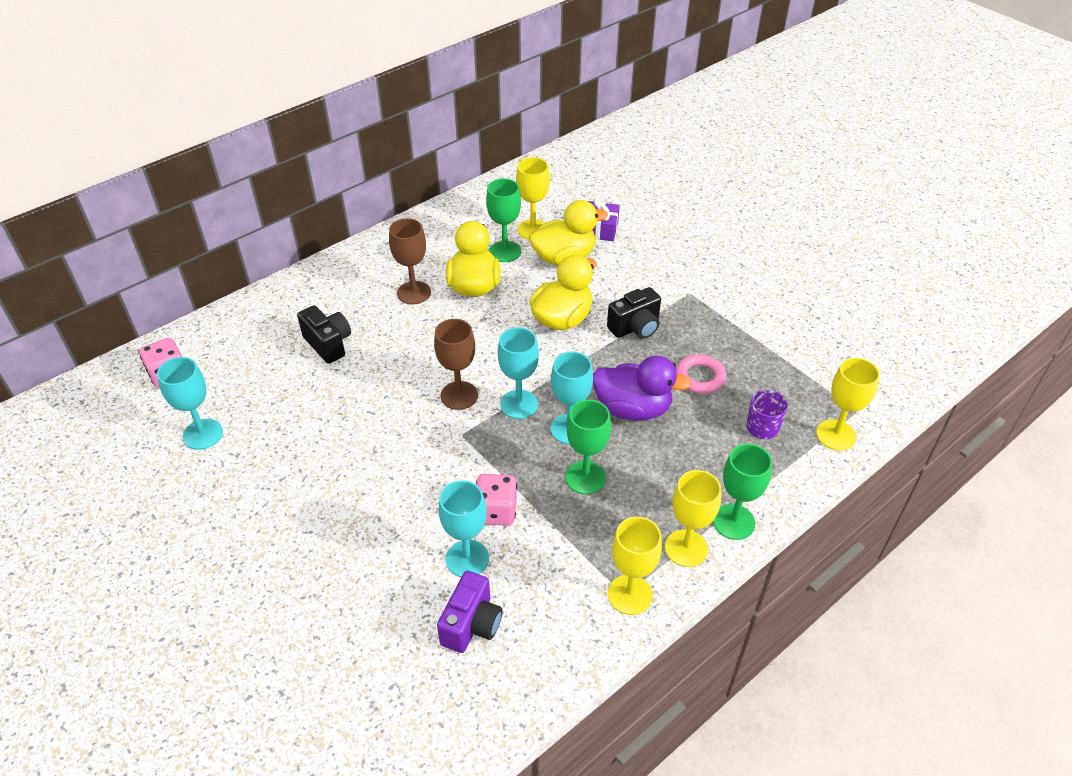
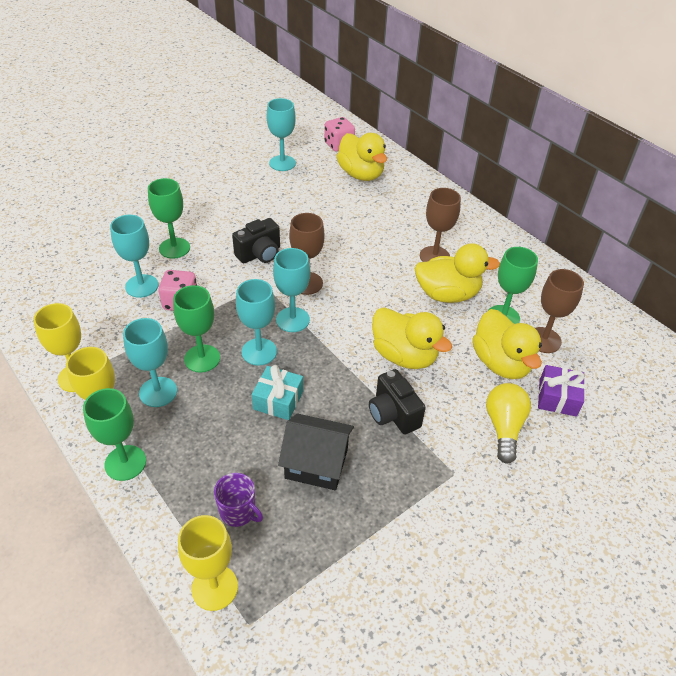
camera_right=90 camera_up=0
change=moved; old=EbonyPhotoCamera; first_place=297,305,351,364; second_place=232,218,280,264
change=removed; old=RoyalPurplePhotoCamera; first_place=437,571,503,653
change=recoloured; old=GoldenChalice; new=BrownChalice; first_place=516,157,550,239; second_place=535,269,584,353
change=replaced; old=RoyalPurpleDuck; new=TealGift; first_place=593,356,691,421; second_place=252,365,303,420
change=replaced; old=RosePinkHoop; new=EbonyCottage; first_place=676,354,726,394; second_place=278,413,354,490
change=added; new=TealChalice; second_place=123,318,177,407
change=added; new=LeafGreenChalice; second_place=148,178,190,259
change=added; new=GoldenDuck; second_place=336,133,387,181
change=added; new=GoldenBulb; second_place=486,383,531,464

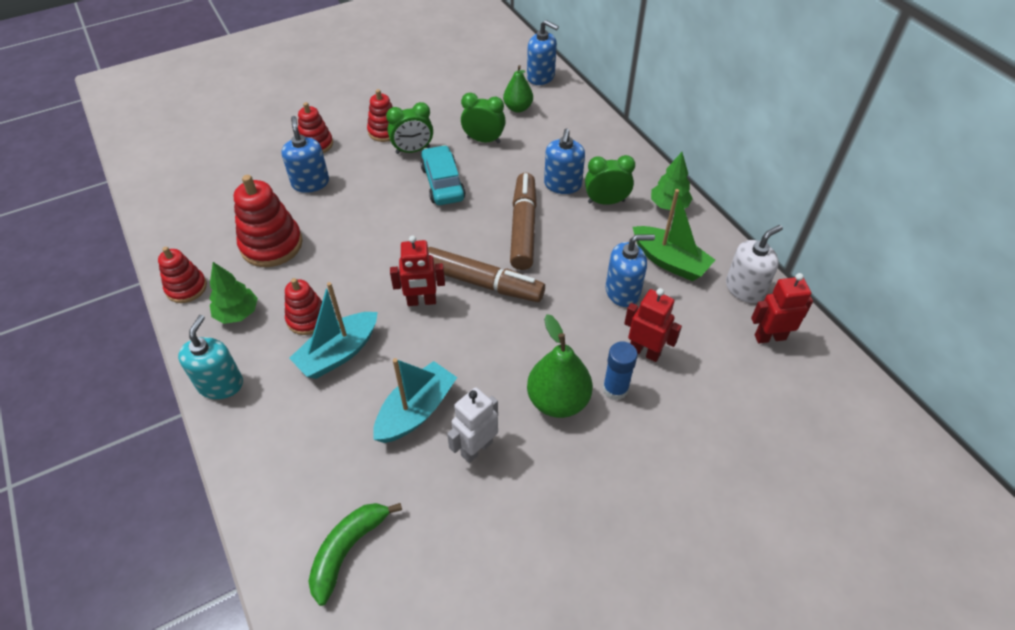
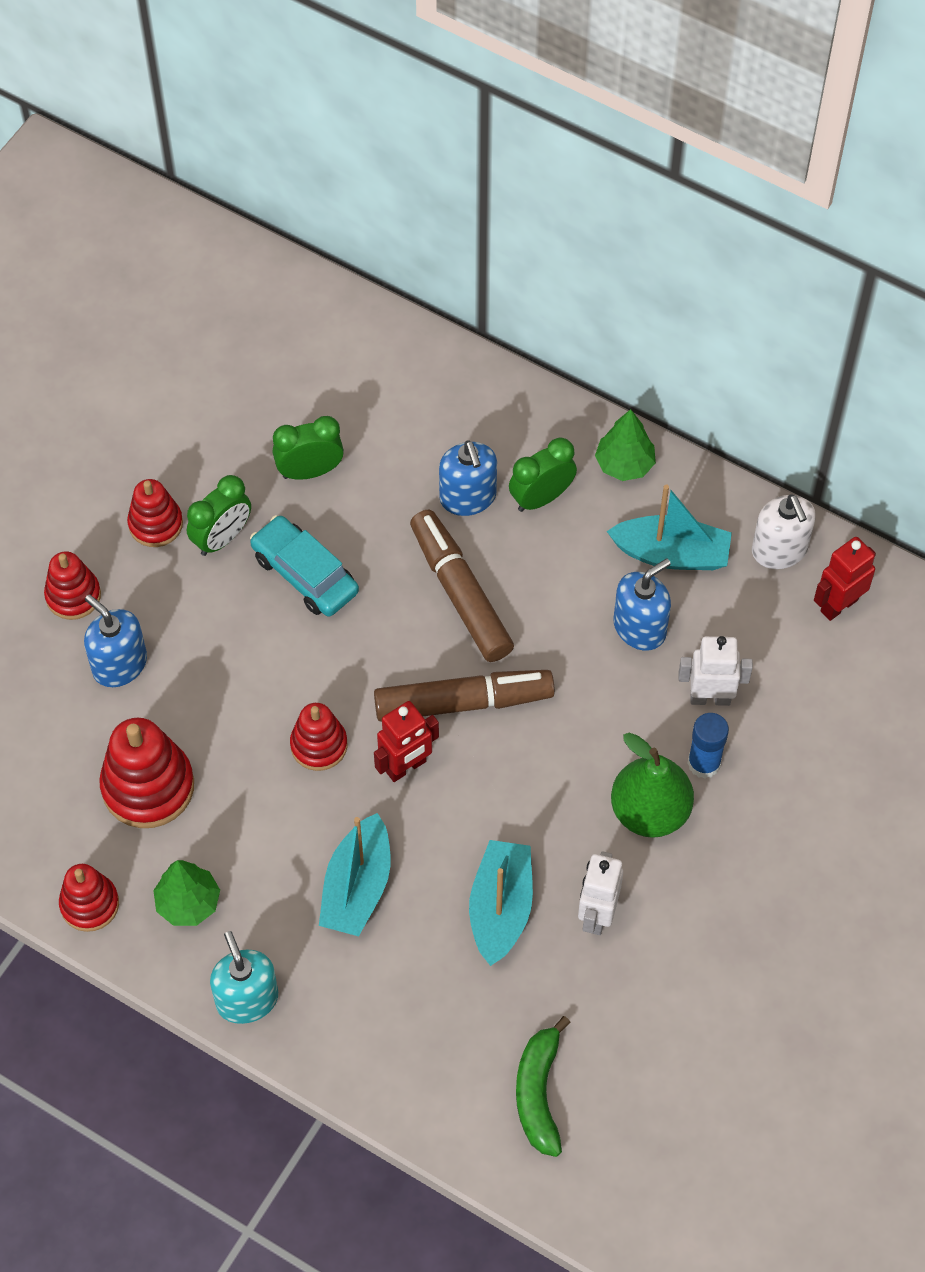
camera_right=-30 camera_up=10
change=moved; old=RedRingStacker; first_place=285,278,322,335; second_place=290,703,347,771
change=removed; old=LeafGreenToyPear; first_place=503,65,533,113
change=removed; old=BlueSoapDispenser; first_place=527,20,559,85
change=recoloured; old=RedToyRobot; new=WhiteToyRobot; first_place=624,288,682,362; second_place=678,636,753,706
change=recoloured; old=LeafGreenToyBoat; new=TealToyBoat; first_place=633,189,715,281; second_place=607,485,732,570
change=turned; old=WhiteSoapDispenser; first_place=726,225,783,303; second_place=752,494,816,569; degrees=135

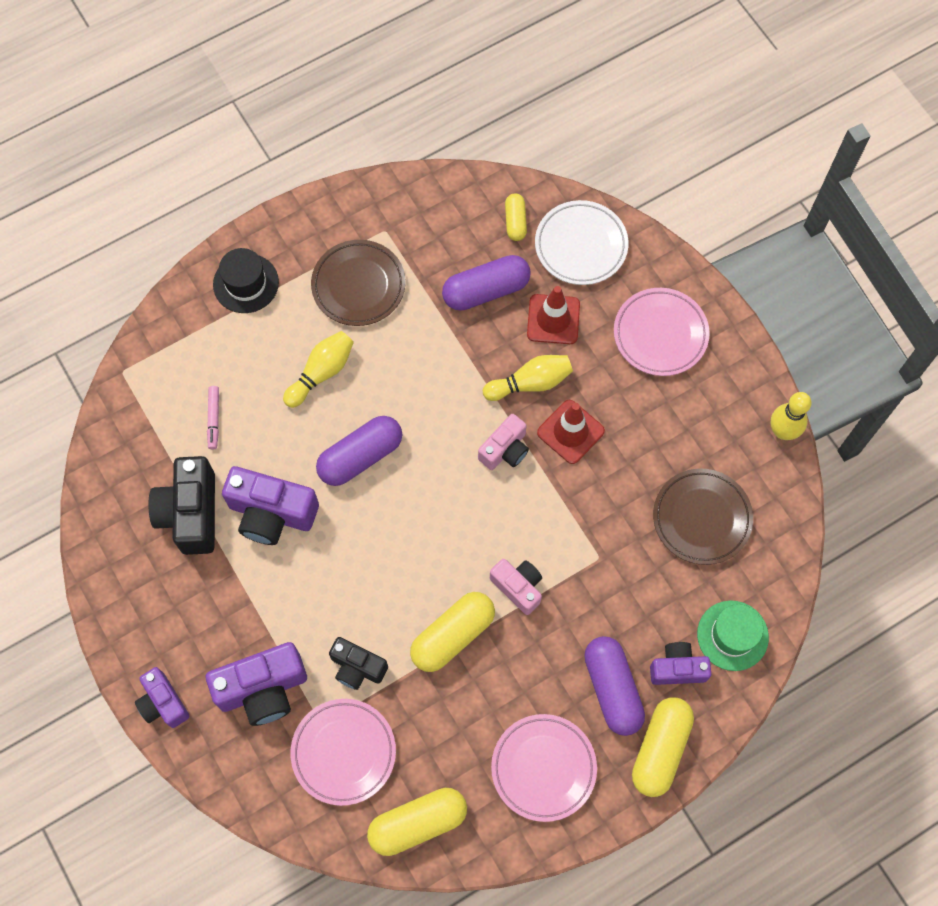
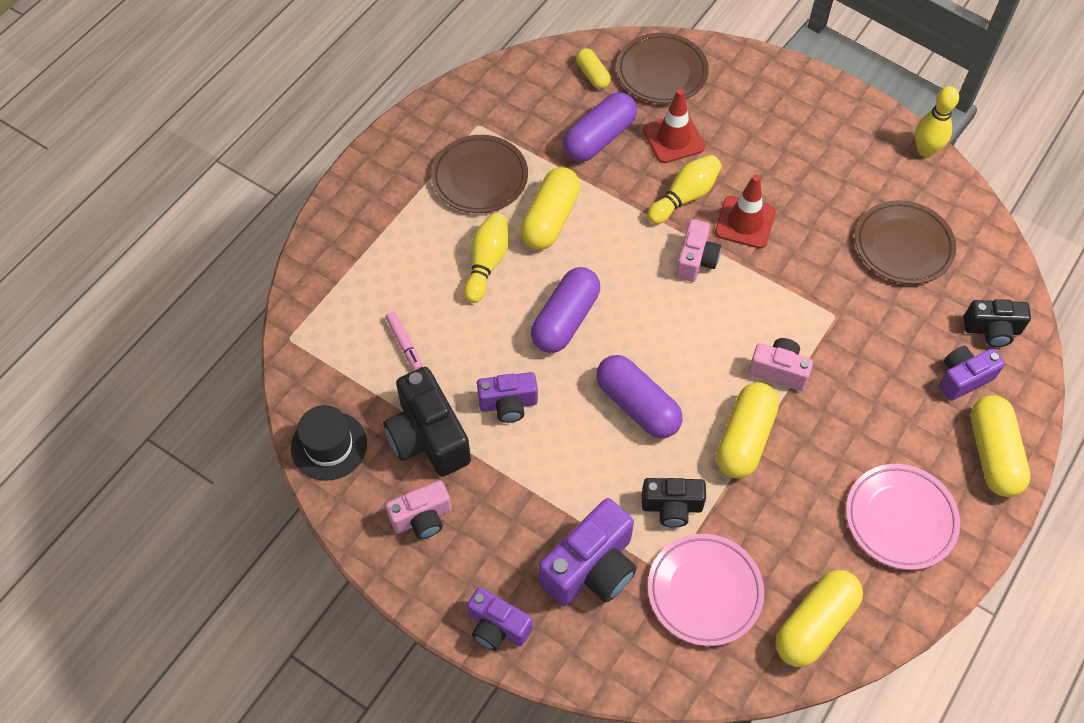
camera_right=-25 camera_up=-10
change=moved; old=EbonyHat; first_place=213,248,279,313; second_place=291,405,367,481
change=resized; old=RoyalPurplePhotoCamera; first_place=222,466,319,545; second_place=477,372,538,423; factor=0.62
change=recoloured; old=WhiteDinnerPlate; new=BrownDinnerPlate; first_place=535,200,628,285; second_place=617,33,709,104
change=moved; old=RoyalPurplePill; first_place=584,636,645,736; second_place=596,355,682,438
change=removed; old=RosePinkDinnerPlate; first_place=614,288,710,376
change=replaced; old=LeafGreenHat; new=EbonyPhotoCamera; first_place=697,600,769,671; second_place=964,299,1031,347
change=added; new=RosePinkPhotoCamera; second_place=385,481,451,539
change=added; new=GoldenPill; second_place=520,167,580,250

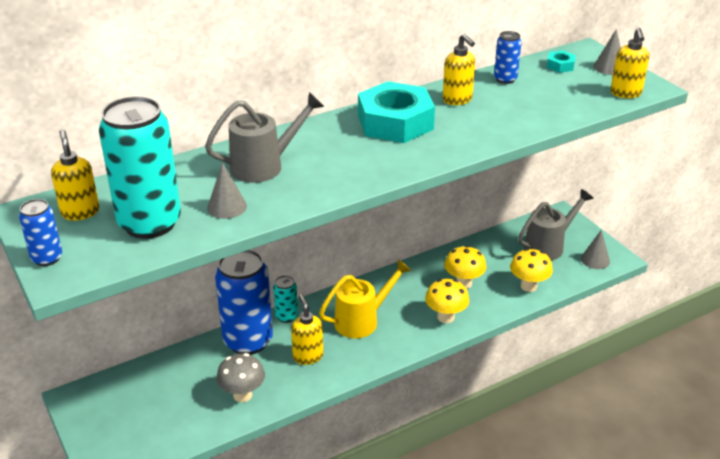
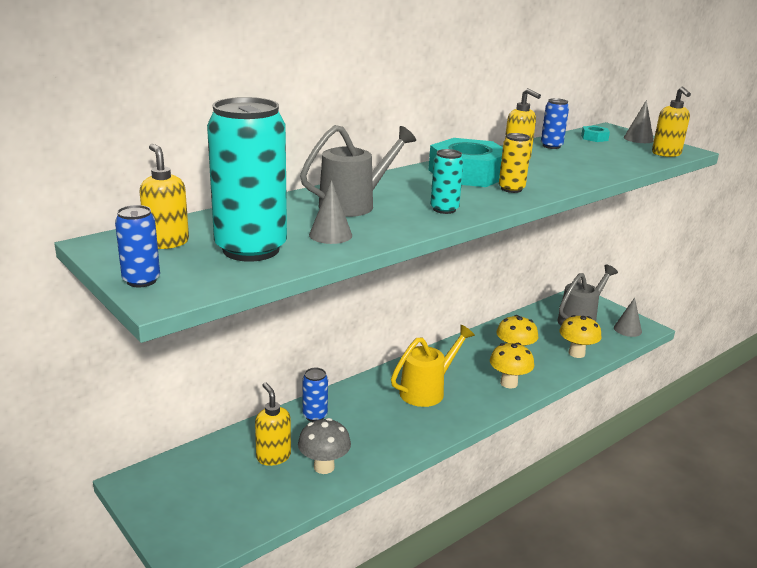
camera_right=-10 camera_up=-10
change=resized; old=BlueCan; first_place=215,249,273,355; second_place=302,368,328,422; factor=0.47
change=moved; old=TealCan; first_place=273,275,298,323; second_place=430,149,464,214
change=moved; old=GoldenSoapDispenser; first_place=291,294,323,365; second_place=255,382,291,466
change=added; new=GoldenCan; second_place=499,133,531,193

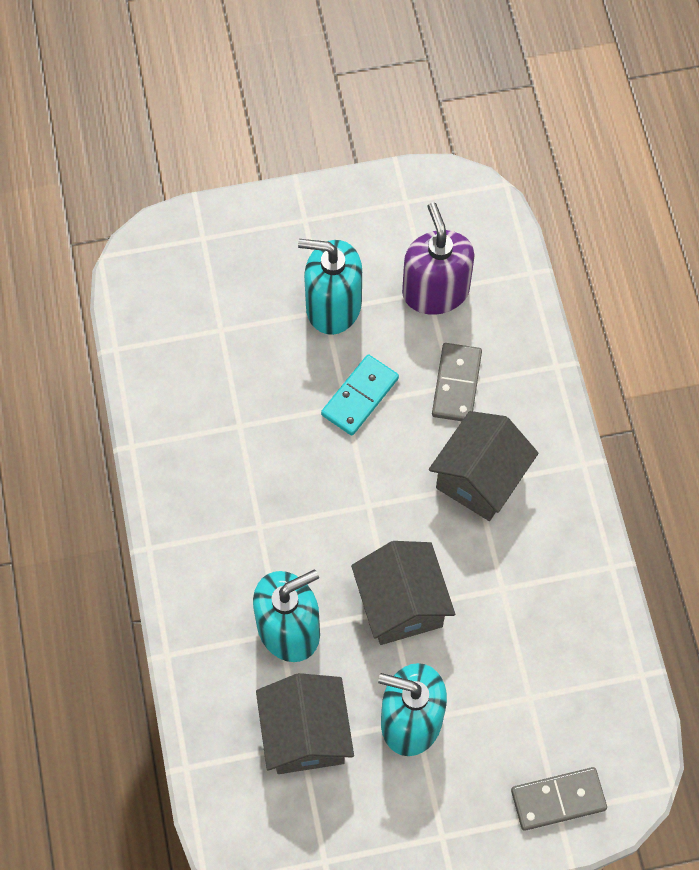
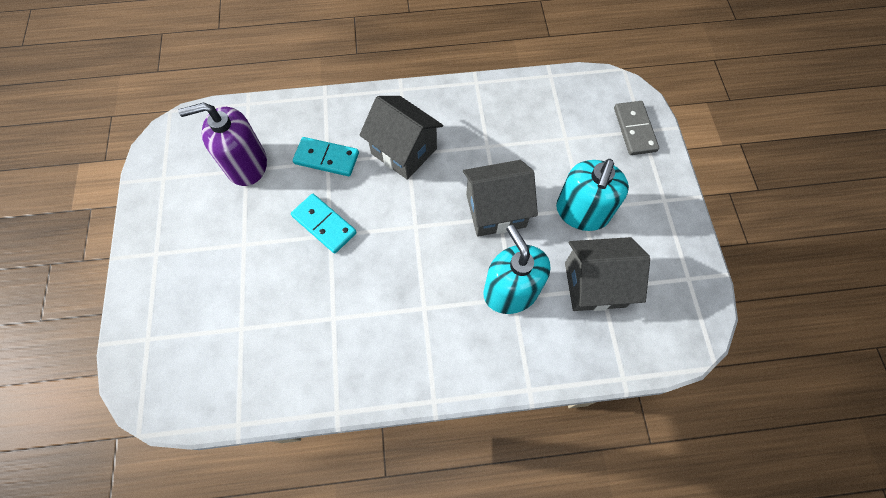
camera_right=-85 camera_up=0
change=removed; old=TealSoapDispenser; first_place=298,239,362,335
change=recoloured; old=GreyDomino; new=TealDomino; first_place=432,343,482,421; second_place=293,137,359,176

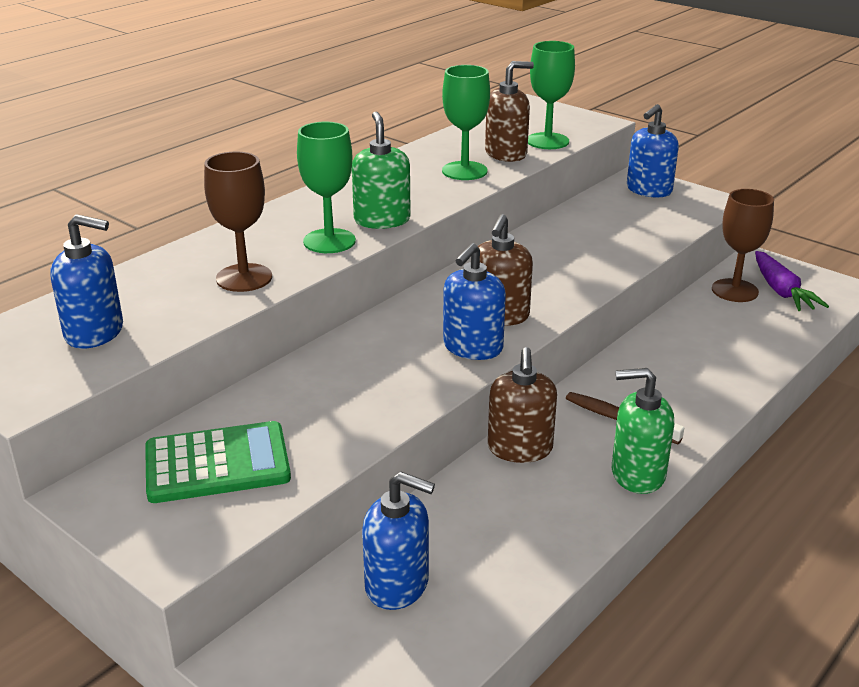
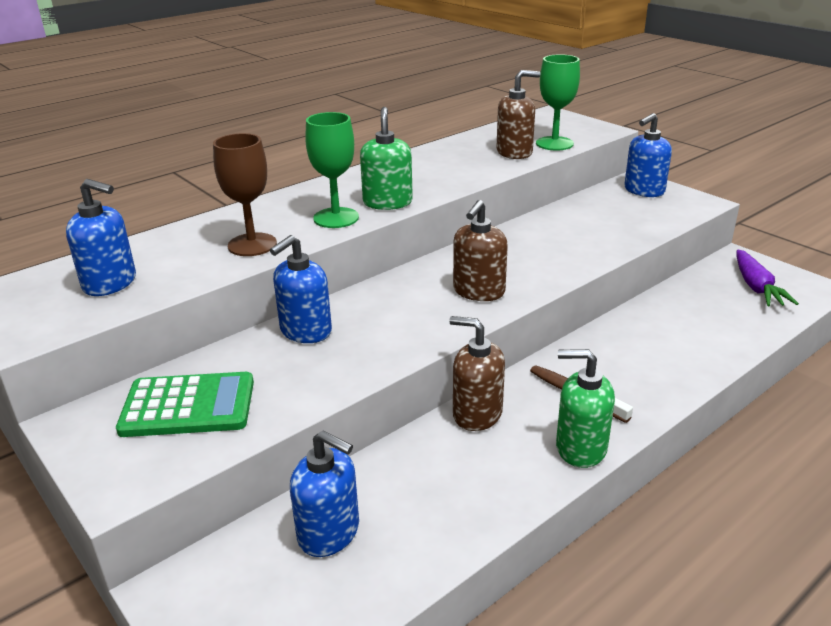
camera_right=10 camera_up=0
change=removed; old=LeafGreenChalice; first_place=442,65,490,180
change=moved; old=BlueSoapDispenser; first_place=443,243,506,360; second_place=270,235,332,343
change=turned; old=BrownSoapDispenser; first_place=488,347,557,463; second_place=449,316,505,431; degrees=105
change=removed; old=BrownChalice; first_place=712,189,774,302

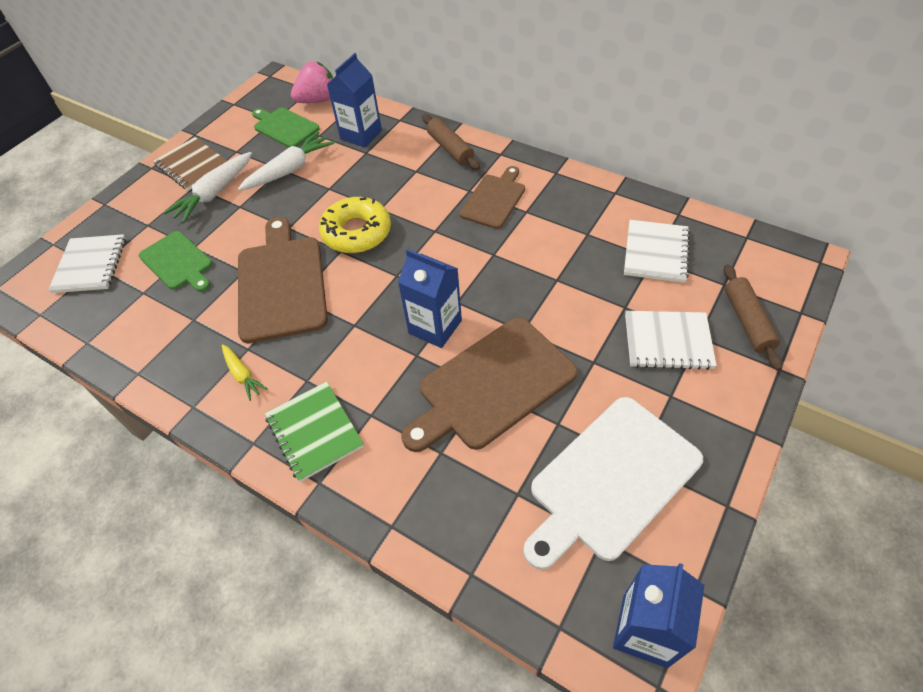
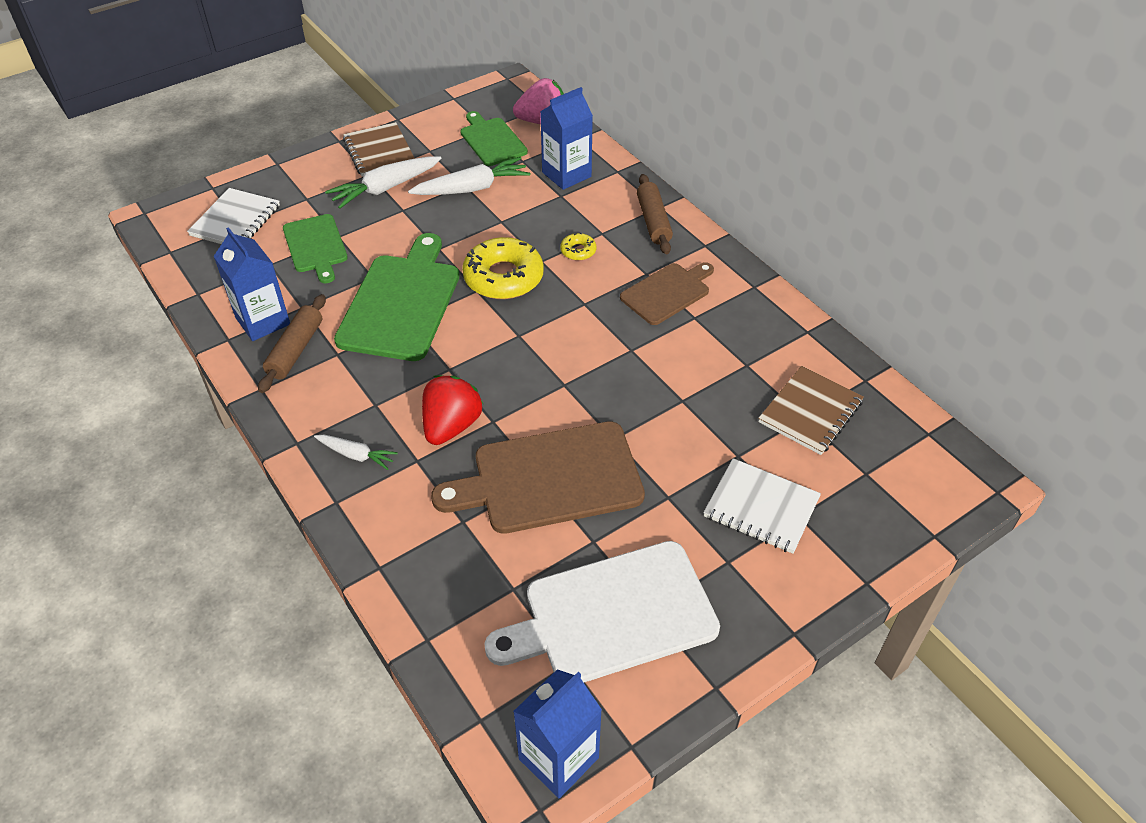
camera_right=20 camera_up=-5
change=removed; old=GoldenRootVegetable; first_place=222,344,268,401
change=recoloured; old=BrownBreadBoard; new=LeafGreenBreadBoard; first_place=238,217,328,343; second_place=334,233,460,361
change=replaced; old=LeafGreenNotebook; new=WhiteRootVegetable; first_place=265,381,364,482; second_place=314,435,398,470
change=moved; old=BlueMilkCarton; first_place=398,249,462,348; second_place=214,227,290,341
change=recoloured; old=WhiteNotebook; new=BrownNotebook; first_place=624,220,690,283; second_place=758,366,864,455
change=moved; old=BrownPastryRoller; first_place=724,264,783,371; second_place=258,294,326,393
change=added; new=RedBerry; second_place=422,375,483,445
change=added; new=GoldenGlazedDonut; second_place=560,232,597,261

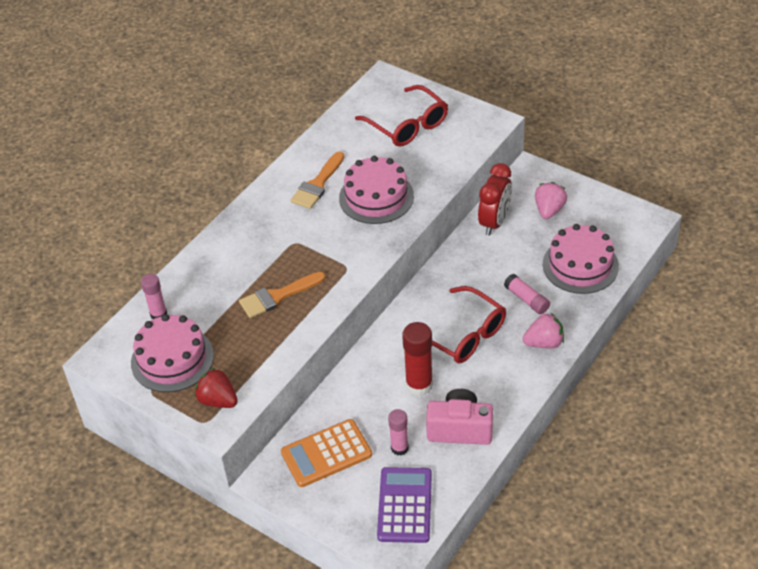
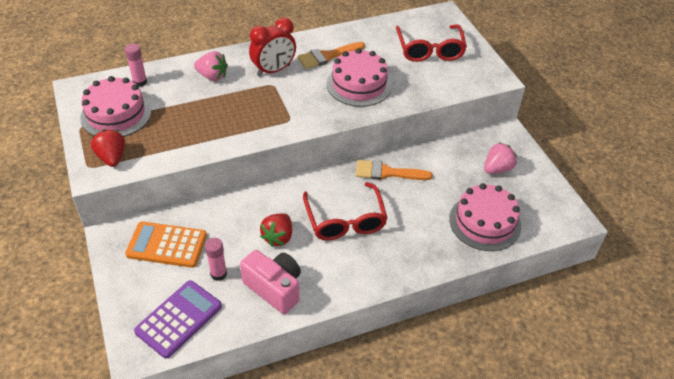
camera_right=30 camera_up=0
change=moved; old=OrangeColouredPaintbrush; first_place=239,272,326,318; second_place=356,160,433,180
change=replaced; old=RedGlue; new=RedBerry; first_place=402,322,433,396; second_place=260,213,292,247
change=moved; old=RedBedsideClock; first_place=478,163,512,236; second_place=249,18,296,76
change=removed; old=RosePinkGlue; first_place=504,274,550,314
change=moved; old=RosePinkBerry; first_place=522,313,564,348; second_place=194,51,228,81

